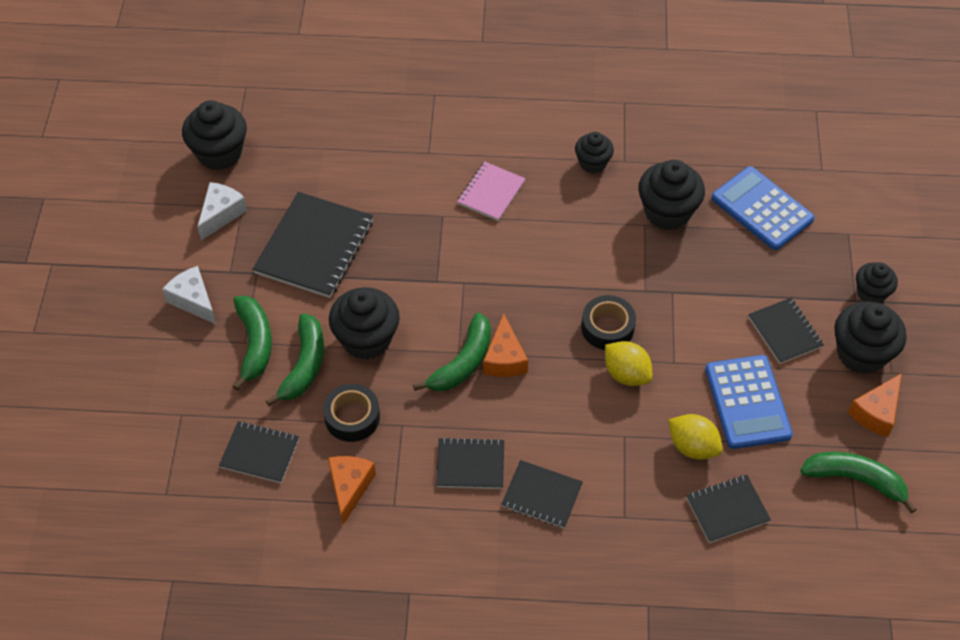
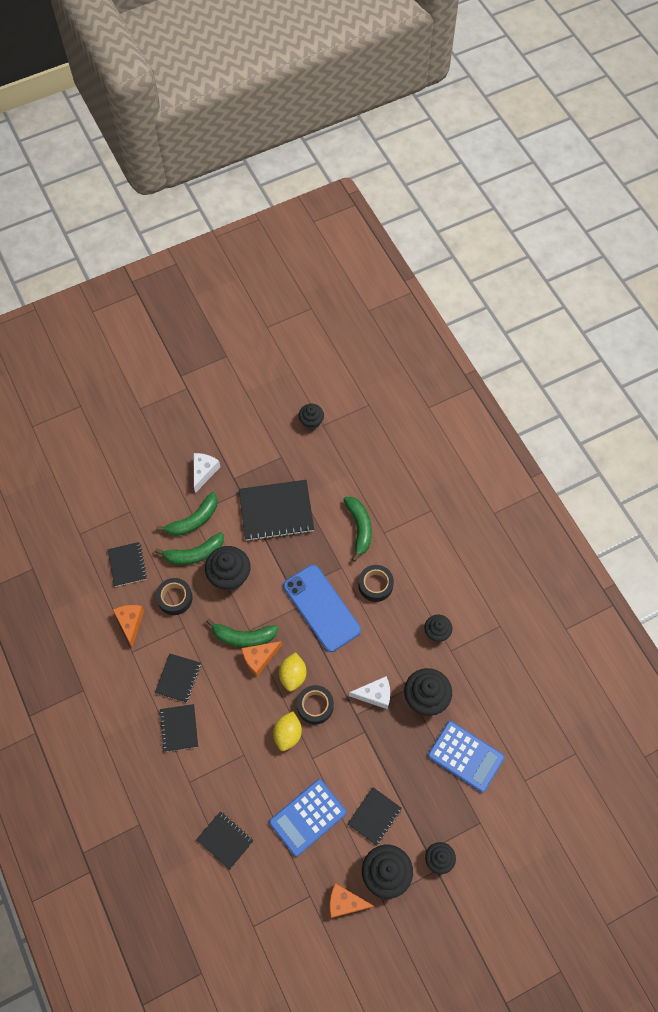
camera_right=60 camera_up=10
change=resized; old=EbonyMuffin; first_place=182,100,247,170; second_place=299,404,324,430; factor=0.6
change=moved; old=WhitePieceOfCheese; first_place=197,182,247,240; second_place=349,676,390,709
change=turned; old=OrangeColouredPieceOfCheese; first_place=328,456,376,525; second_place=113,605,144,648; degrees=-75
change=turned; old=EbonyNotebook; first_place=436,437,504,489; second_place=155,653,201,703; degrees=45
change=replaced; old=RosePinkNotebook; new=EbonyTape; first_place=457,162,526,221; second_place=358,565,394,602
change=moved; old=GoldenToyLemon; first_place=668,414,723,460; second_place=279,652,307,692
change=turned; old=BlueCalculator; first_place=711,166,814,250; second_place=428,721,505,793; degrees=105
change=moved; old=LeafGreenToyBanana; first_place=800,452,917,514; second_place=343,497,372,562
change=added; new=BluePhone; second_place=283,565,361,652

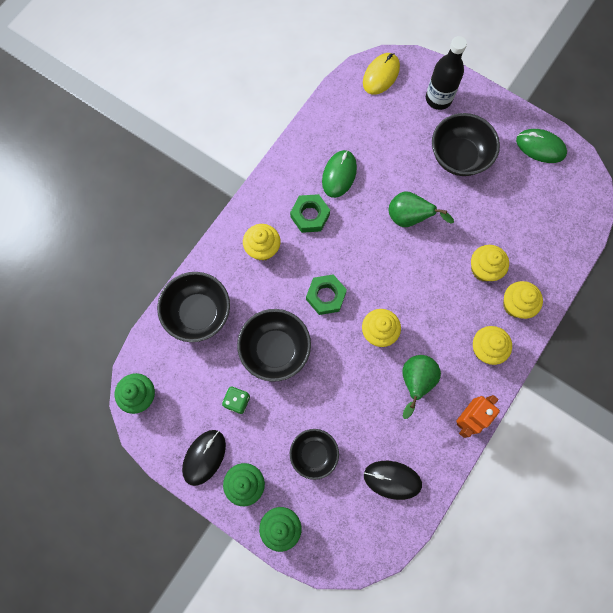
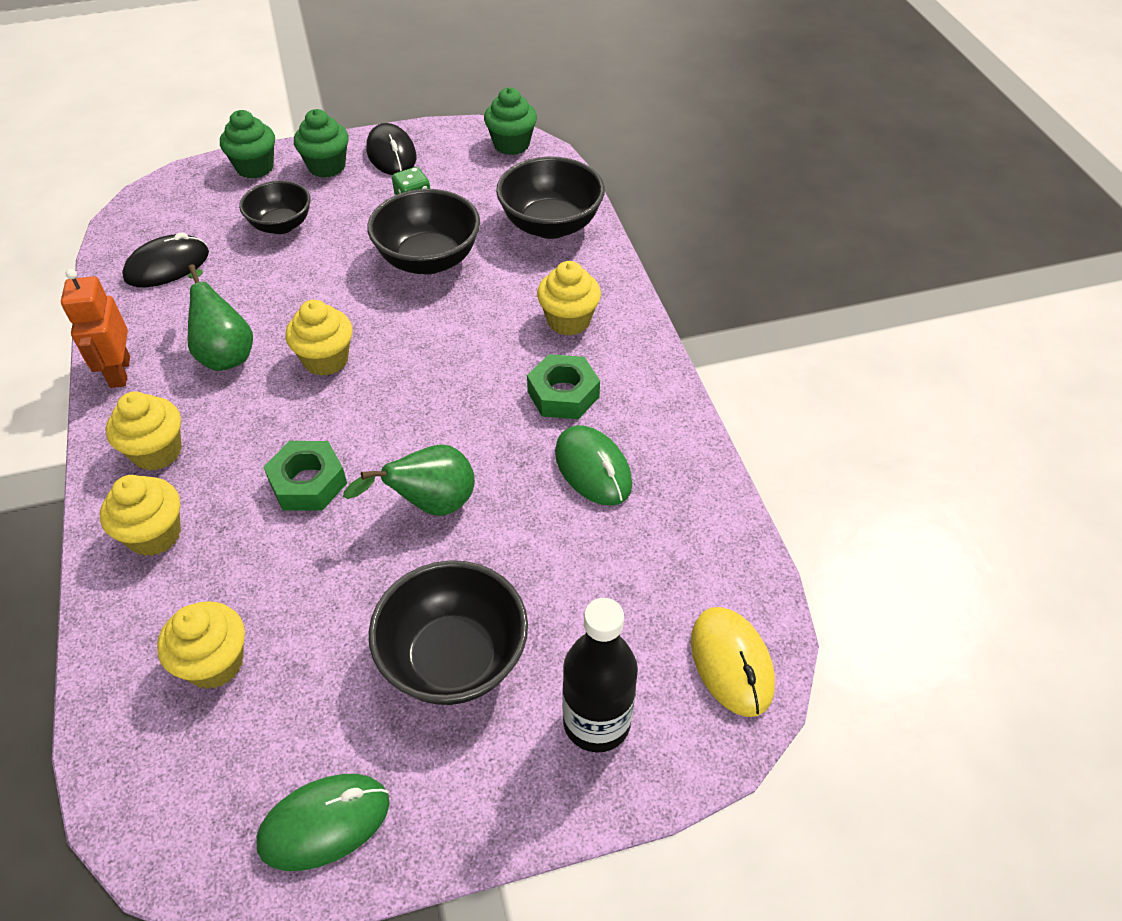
camera_right=130 camera_up=-25
change=moved; old=LeafGreenHexagonNut; first_place=306,274,347,315; second_place=264,441,347,511
change=moved; old=GoldenMuffin; first_place=471,245,509,281; second_place=157,601,245,689

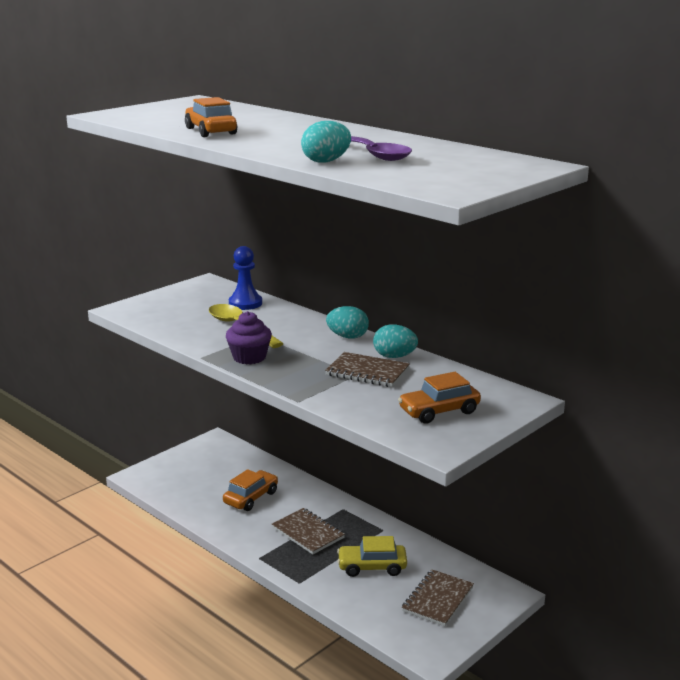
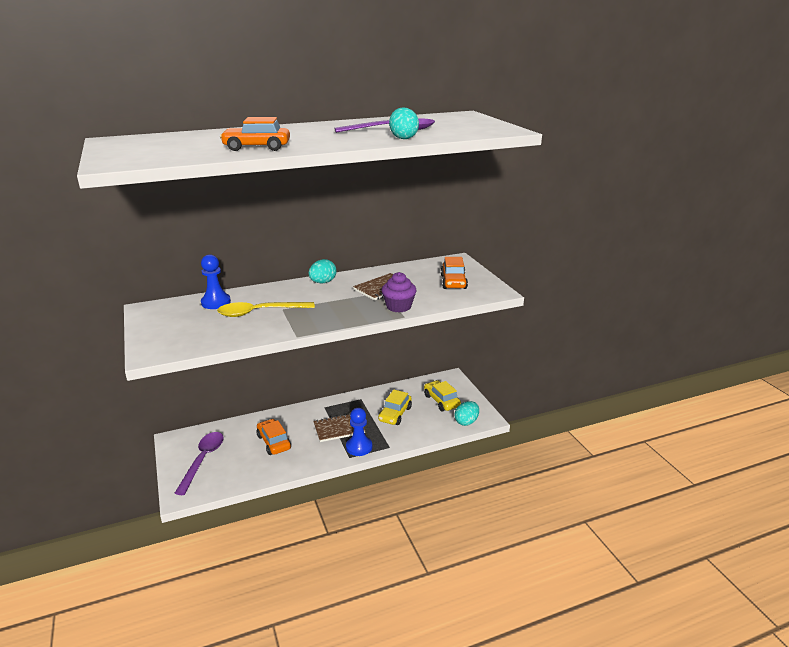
camera_right=-65 camera_up=5
change=moved; old=RoyalPurpleMuffin; first_place=226,311,272,364; second_place=382,272,417,312
change=moved; old=TealToyEgg; first_place=373,324,418,358; second_place=454,401,479,426
change=replaced; old=BrownNotebook; new=GoldenAutomobile; first_place=402,570,474,626; second_place=424,380,461,411
change=added; new=RoyalPurpleTeaspoon; second_place=175,432,224,495
change=added; new=BlueChessPawn; second_place=346,408,372,456

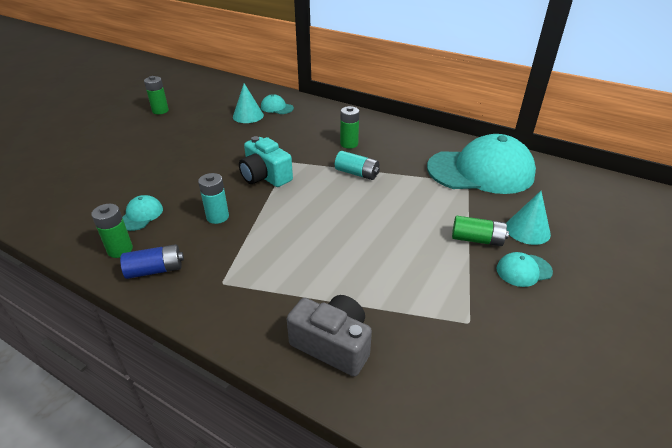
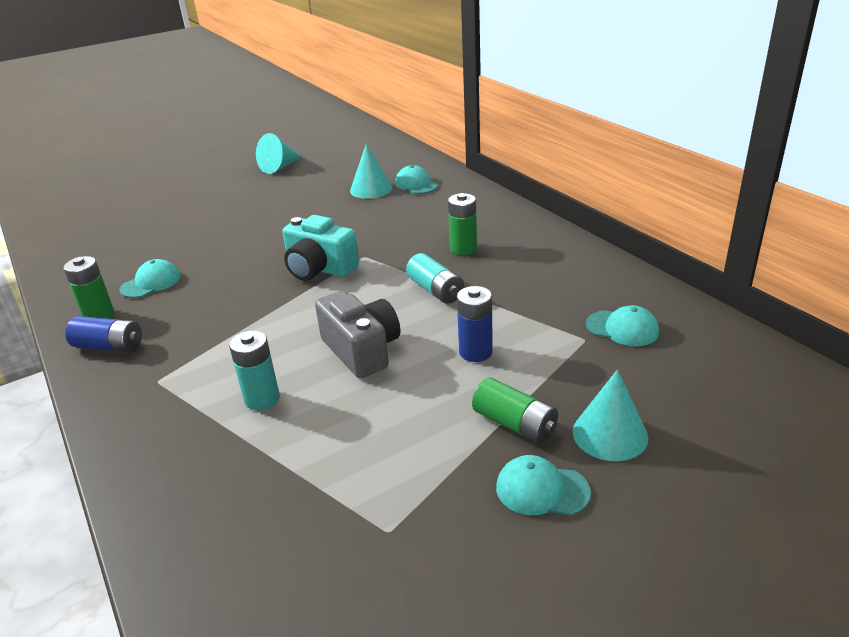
camera_right=30 camera_up=-5
change=replaced; old=LeafGreenPowerCell; new=TealSolidCone; first_place=144,76,169,114; second_place=256,133,301,174
change=moved; old=TealPowerCell; first_place=198,173,229,224; second_place=229,331,280,410
change=turned; old=TealPhotoCamera; first_place=239,136,293,187; second_place=282,215,359,281; degrees=-45
change=moved; old=GreyPhotoCamera; first_place=287,295,372,377; second_place=315,291,400,378
change=resized; old=TealPeakedCap; first_place=427,134,536,194; second_place=586,305,659,346; factor=0.41
change=added; new=BluePowerCell; second_place=457,286,493,362

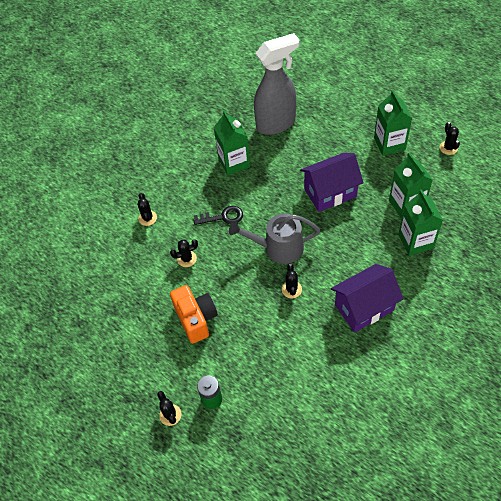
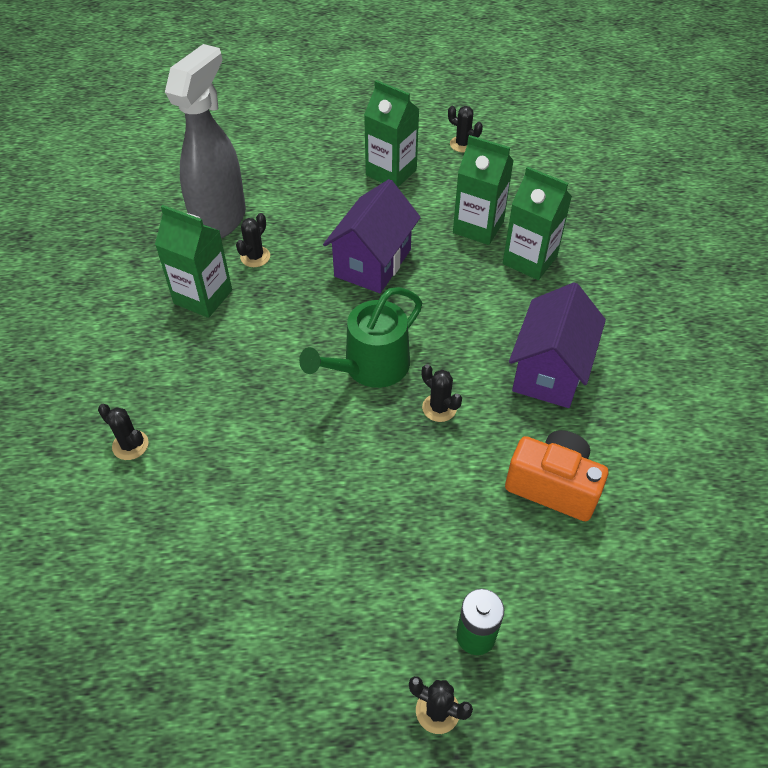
camera_right=-45 camera_up=-5
change=moved; old=EbonySaguaroCactus; first_place=170,239,198,267; second_place=236,213,270,267
change=moved; old=OrangeColouredPhotoCamera; first_place=170,285,218,343; second_place=505,430,608,521
change=removed; old=EbonyDoorKey; first_place=194,206,243,225
change=recoloured; old=GreySprinklingCan; new=LeafGreenSprinklingCan; first_place=229,214,320,264; second_place=299,287,422,388

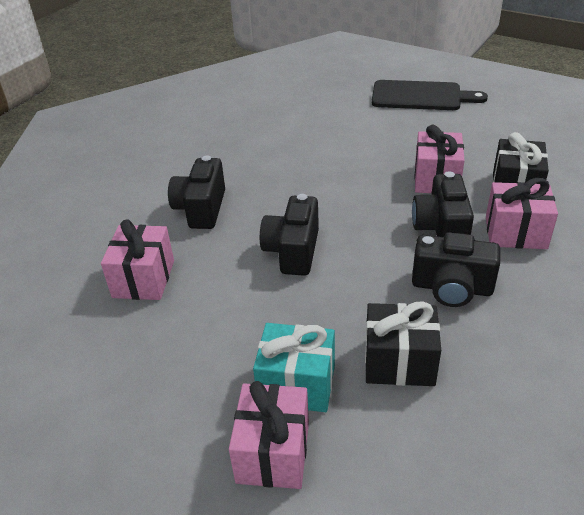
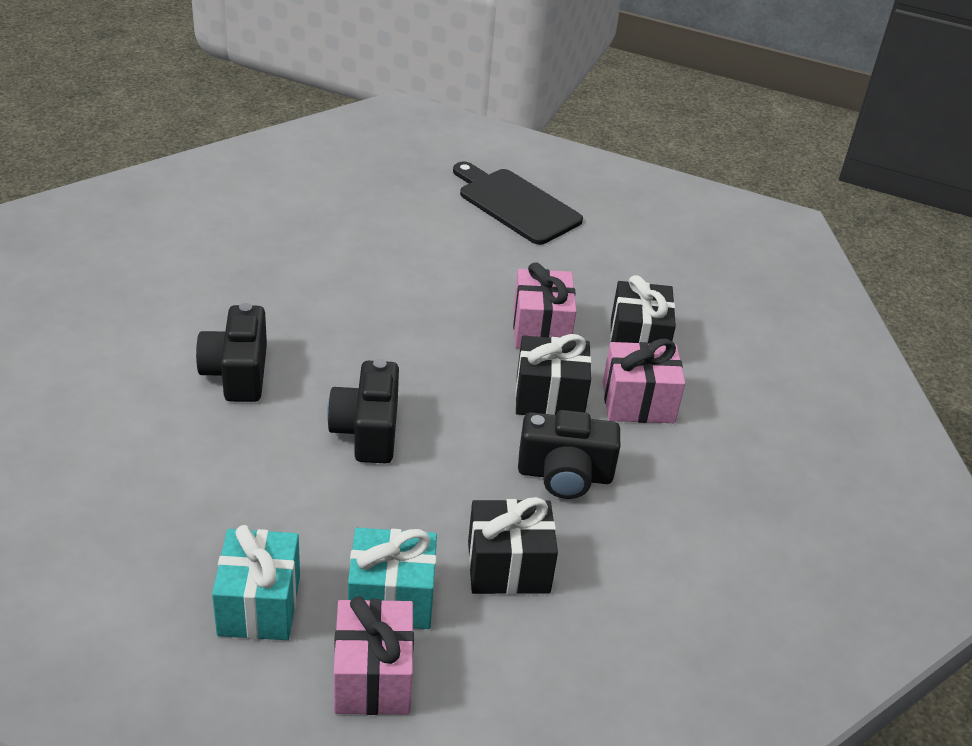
camera_right=-15 camera_up=0
change=removed; old=RosePinkGift; first_place=101,219,174,300
change=turned; old=EbonyBreadBoard; first_place=372,80,488,110; second_place=453,162,583,245; degrees=-135
change=replaced; old=EbonyPhotoCamera; new=EbonyGift; first_place=412,171,474,237; second_place=515,334,591,415
change=added; new=TealGift; second_place=212,525,300,640

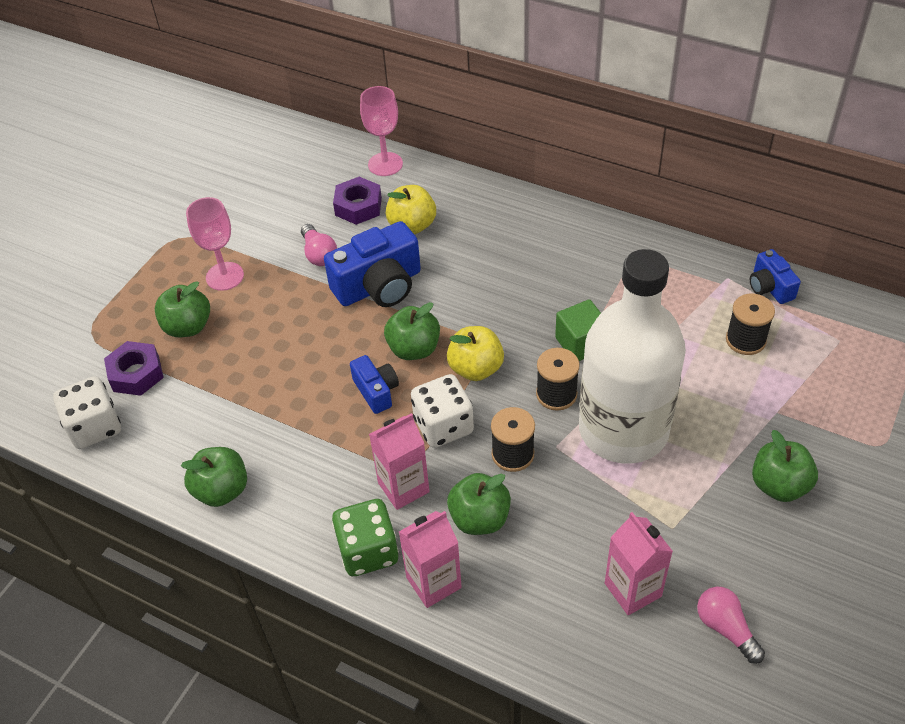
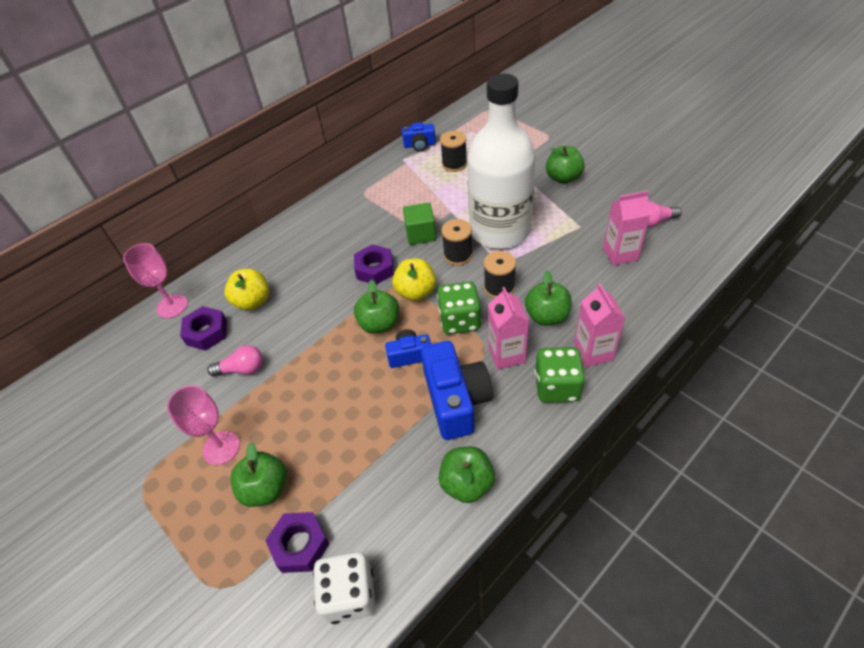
camera_right=-70 camera_up=0
change=moved; old=BluePhotoCamera; first_place=324,221,421,307; second_place=421,341,493,440
change=recoloured; old=WhiteGameDie; new=LeafGreenGameDie; first_place=411,374,474,448; second_place=437,281,481,334
change=added; new=RoyalPurpleHexagonNut; second_place=354,244,394,285

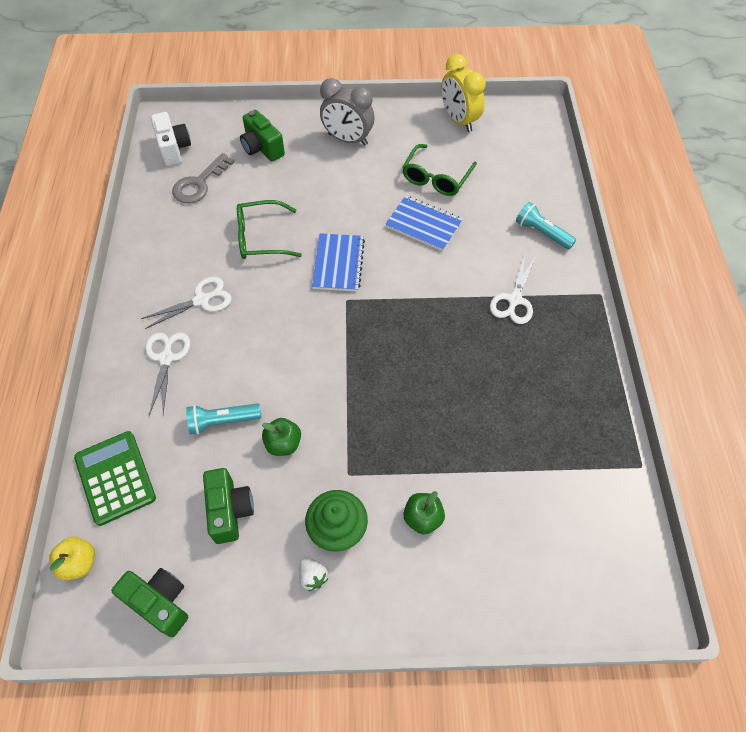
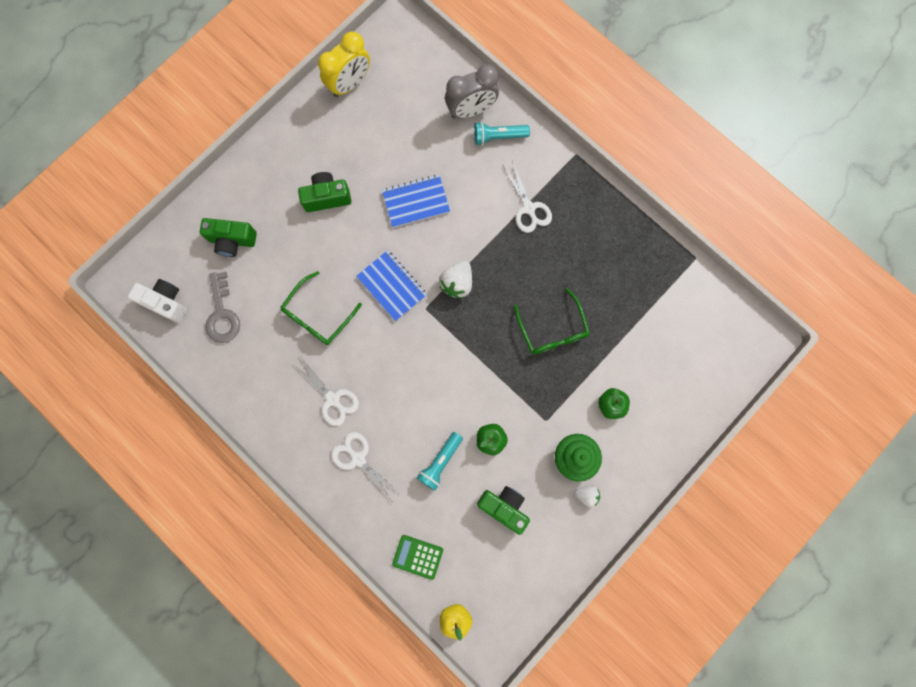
camera_right=-45 camera_up=20
change=resized; old=LeafGreenCalculator; first_place=74,431,156,526; second_place=392,535,443,580; factor=0.66
change=moved; old=LeafGreenPhotoCamera; first_place=111,568,188,638; second_place=298,172,351,212
change=turned; old=WhiteShears; first_place=141,277,232,329; second_place=294,358,359,426; degrees=120
change=moved; old=GreyBedsideClock; first_place=320,78,374,146; second_place=445,65,499,119
change=moved; old=LeafGreenSpectacles; first_place=402,144,477,196; second_place=514,288,590,355
change=turned; old=GoldenBedsideClock; first_place=441,54,486,132; second_place=318,31,370,97; degrees=-60
change=added; new=WhiteBerry; second_place=439,261,472,299

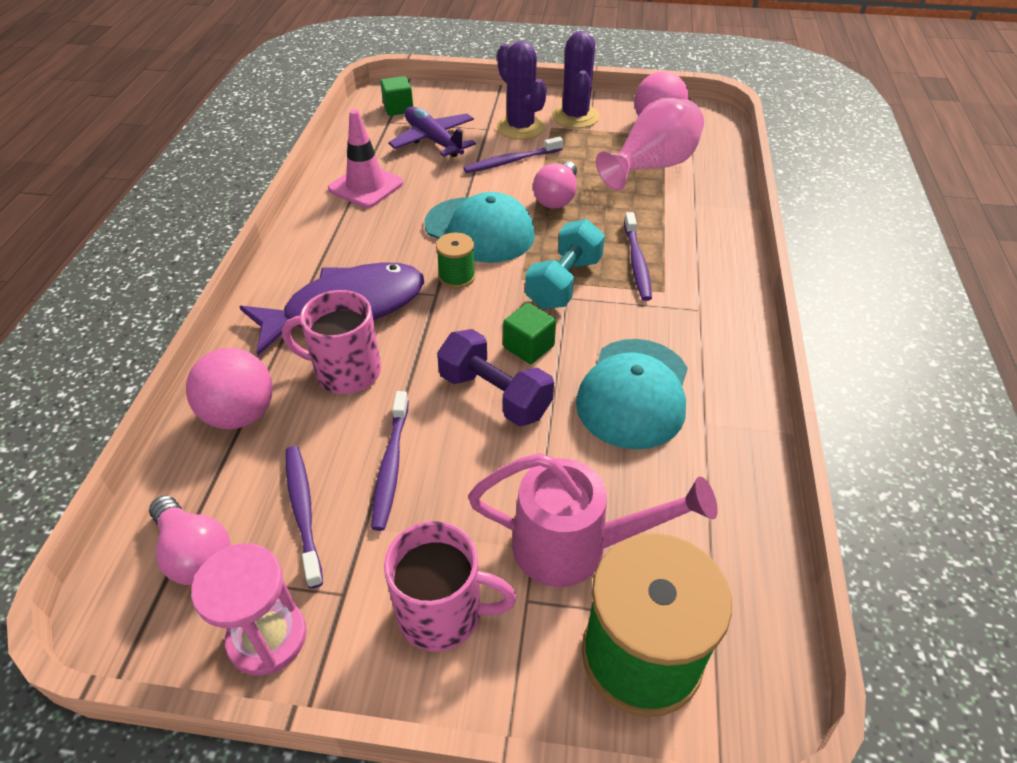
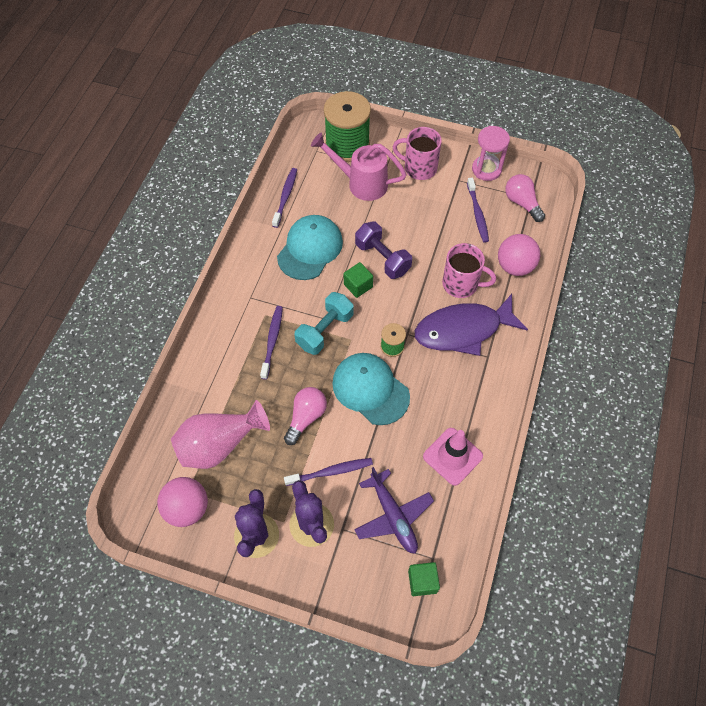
camera_right=-170 camera_up=15
change=moved; old=RoyalPurpleDentalBrush; first_place=371,391,409,531; second_place=272,168,297,228

